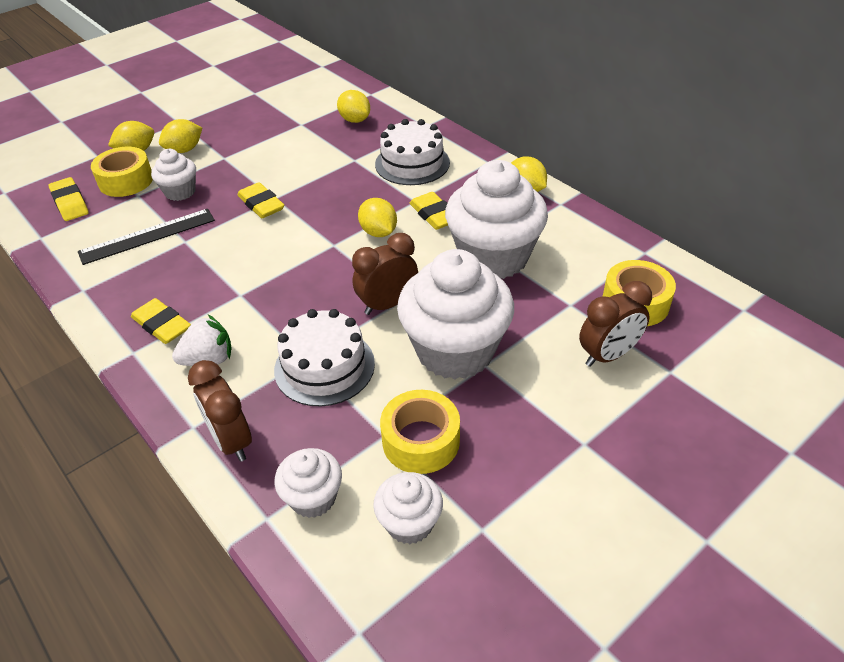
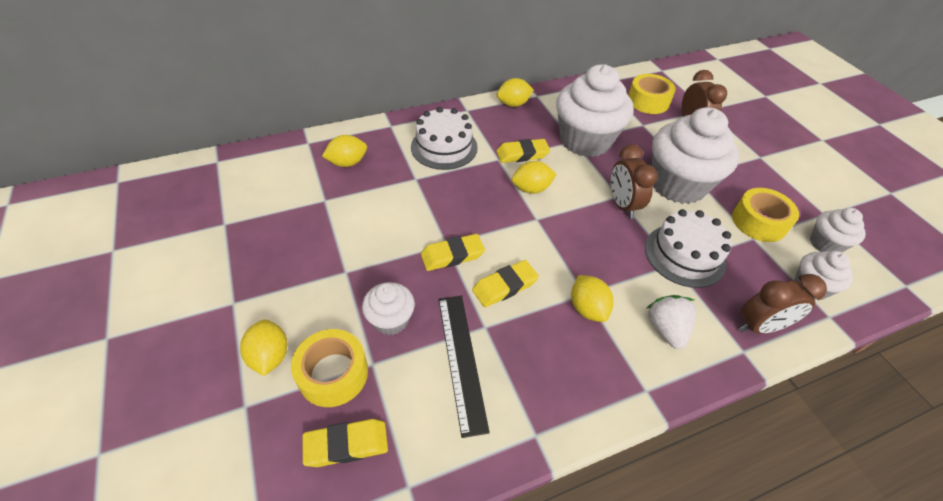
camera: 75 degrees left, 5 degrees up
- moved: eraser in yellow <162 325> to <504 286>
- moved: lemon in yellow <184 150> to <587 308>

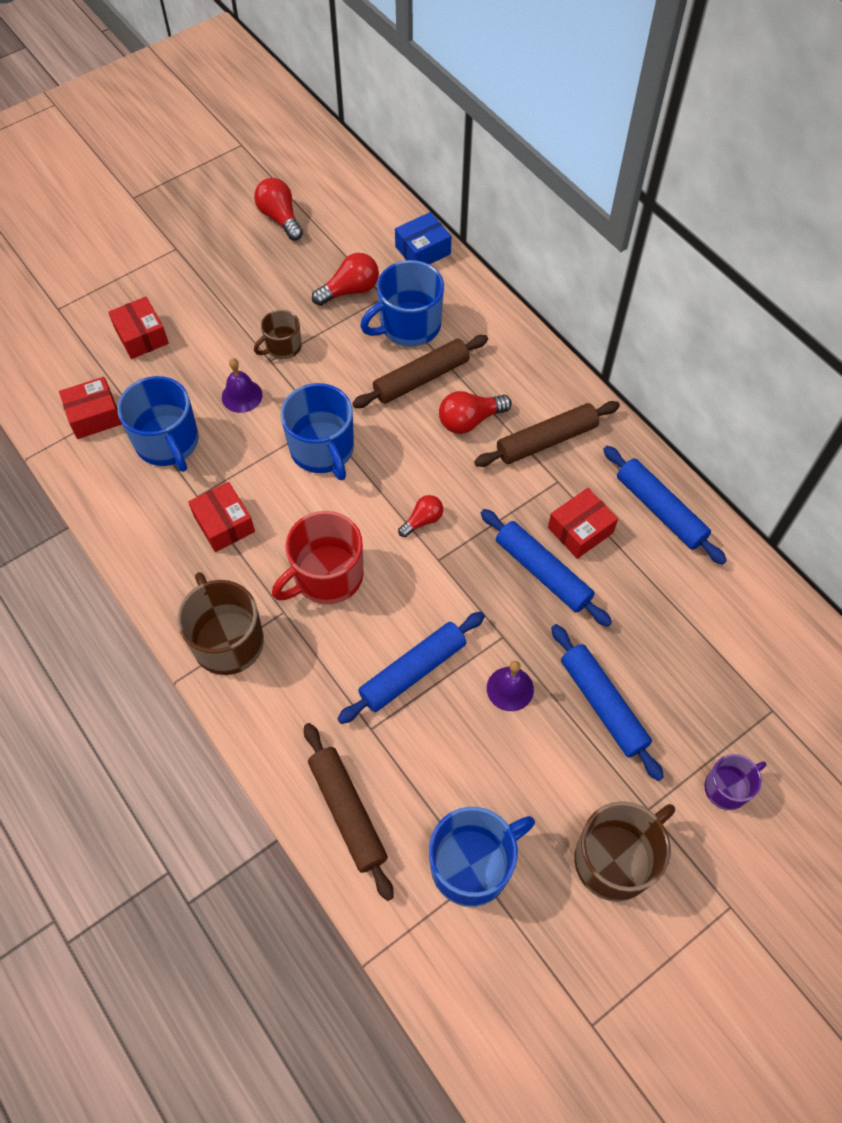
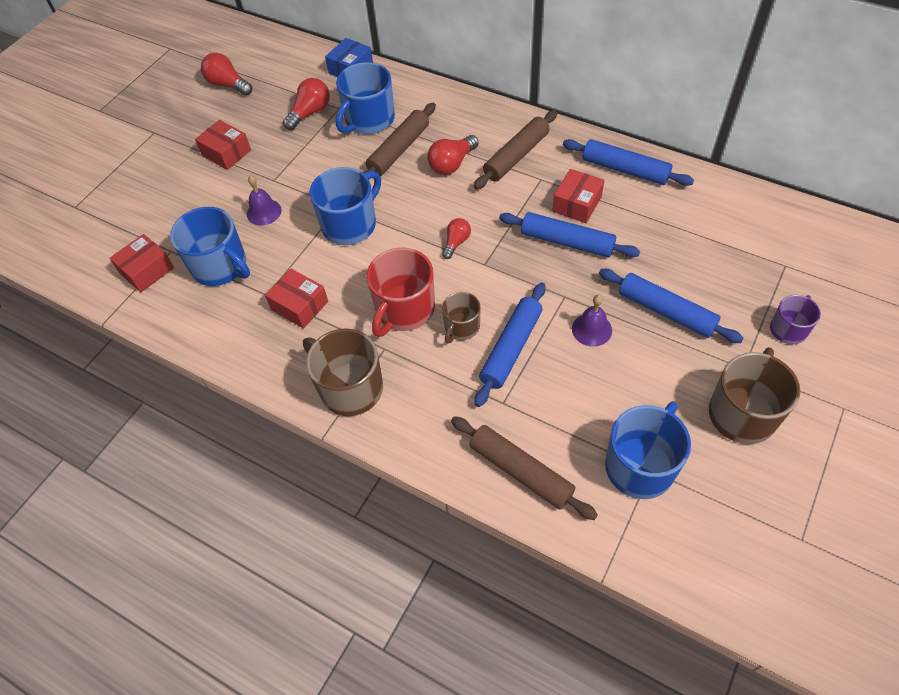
camera: 20 degrees left, 5 degrees down
- moved: box in red <141 336> to <226 153>
- moved: mug in brown <282 347> to <461 327>
- turned: mug in blue <323 449> = <350 224> 90 degrees counterclockwise

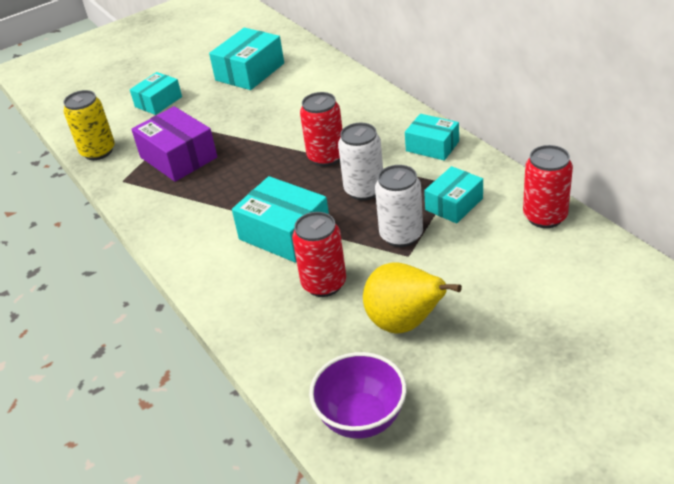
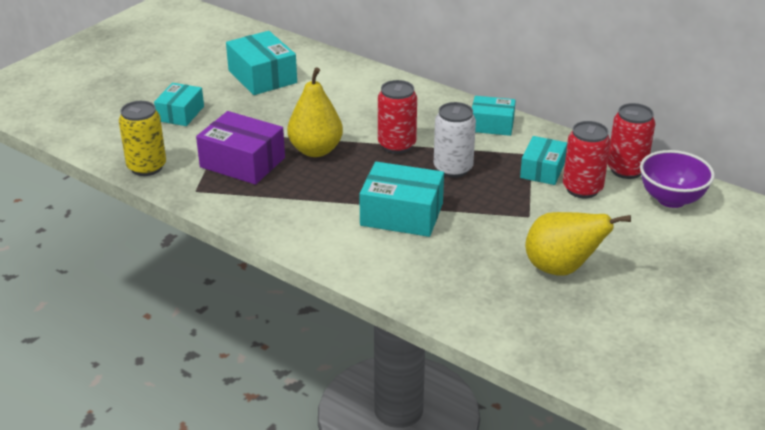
camera: 25 degrees left, 5 degrees down
- removed: can in white <401 235>
- added: pear in yellow <316 150>
- moved: can in red <324 284> to <582 189>
- moved: bowl in purple <361 418> to <671 199>
- turned: box in turquoise <250 72> = <262 76> 45 degrees counterclockwise

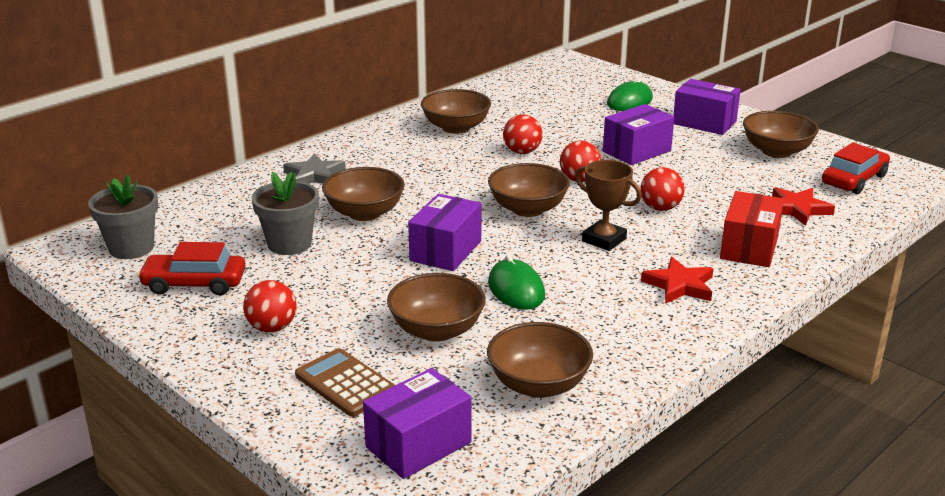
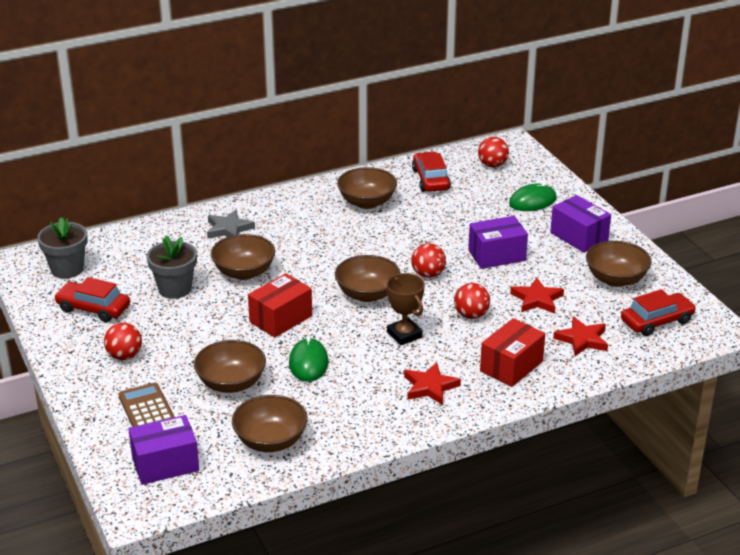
camera: 20 degrees right, 5 degrees up
- added: car in red <431 179>
- added: star in red <537 299>
- moved: ball in red <522 152> to <492 165>
- recoloured: box in purple <445 251> to box in red <281 319>

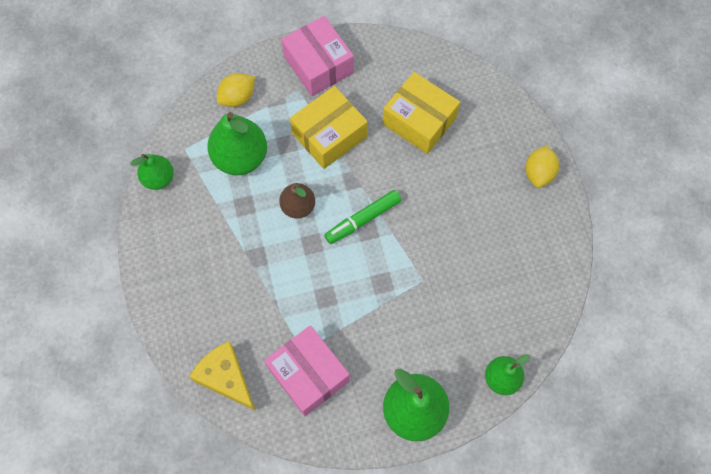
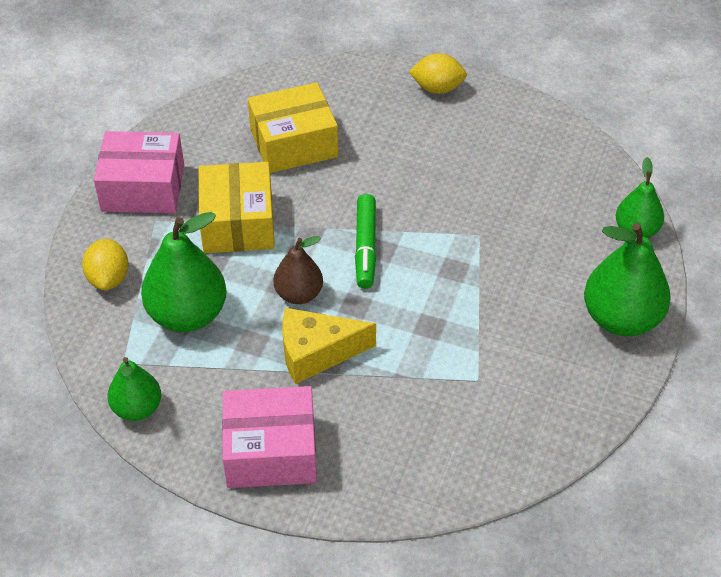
camera: 55 degrees left, 20 degrees down
- moved: cheese in yellow <226 378> to <316 353>
- moved: box in pink <308 374> to <271 451>
- turned: lemon in yellow <538 173> = <437 88> 45 degrees counterclockwise

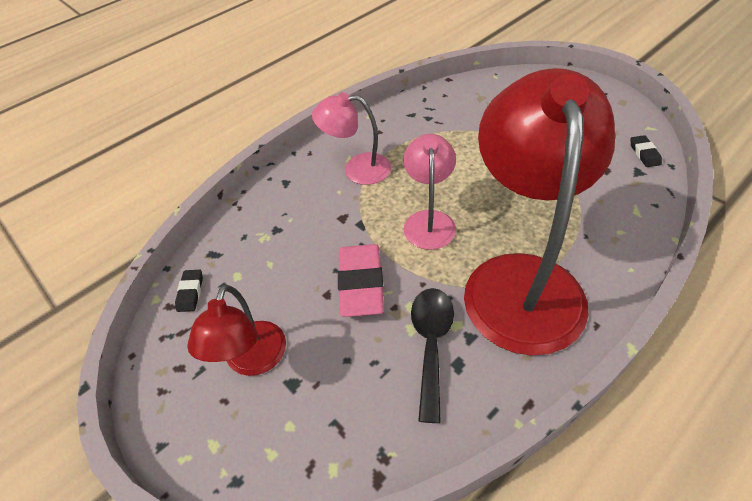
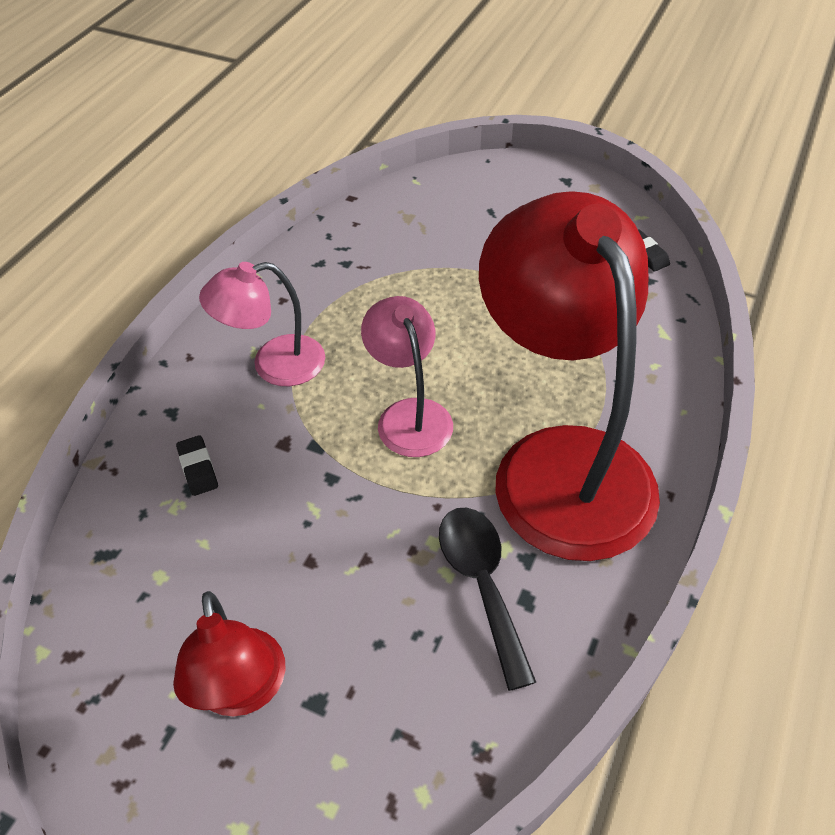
camera: 25 degrees left, 0 degrees up
- removed: eraser in pink <361 283>
- moved: eraser in black <190 292> to <198 468>

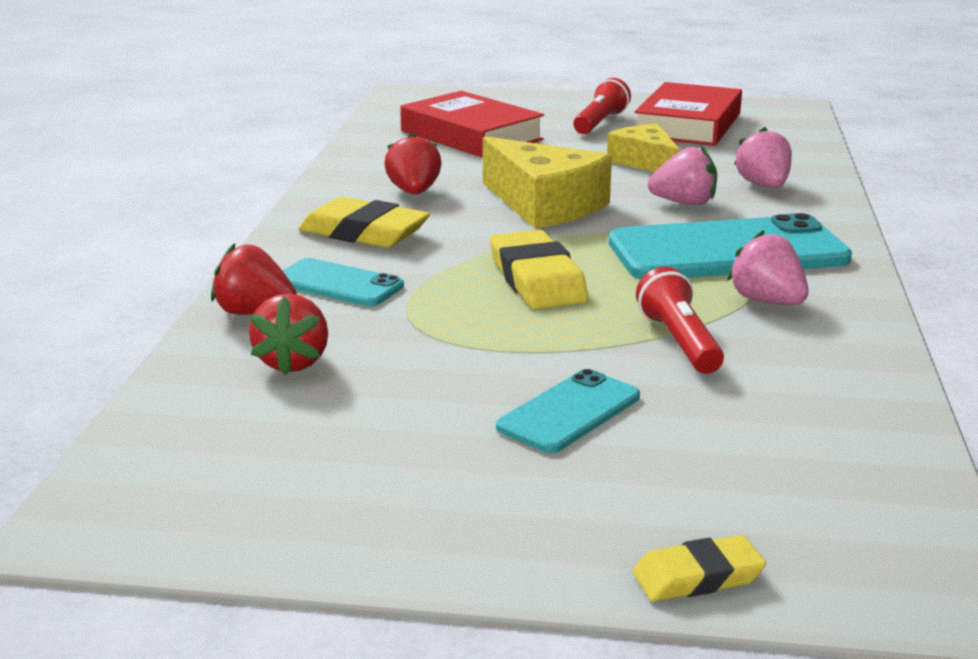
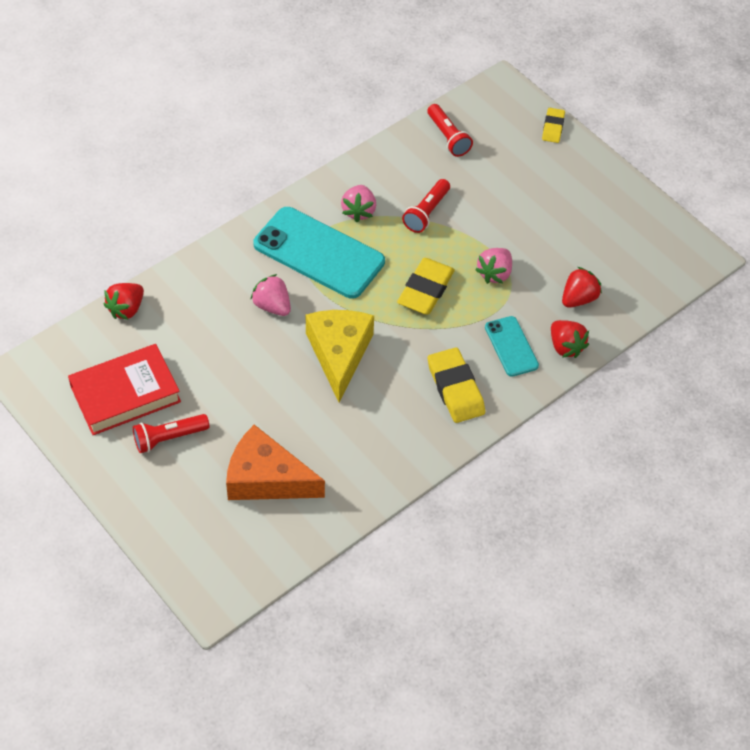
camera: 140 degrees left, 30 degrees up
- removed: phone in turquoise <569 412>
- removed: cheese in yellow <645 162>
- added: flashlight in red <448 137>
- moved: strawberry in red <414 192> to <126 309>
- moved: strawberry in pink <763 186> to <494 273>
- replaced: book in red <471 135> to cheese in orange <266 478>
- turned: eraser in yellow <698 577> = <553 127> 75 degrees clockwise

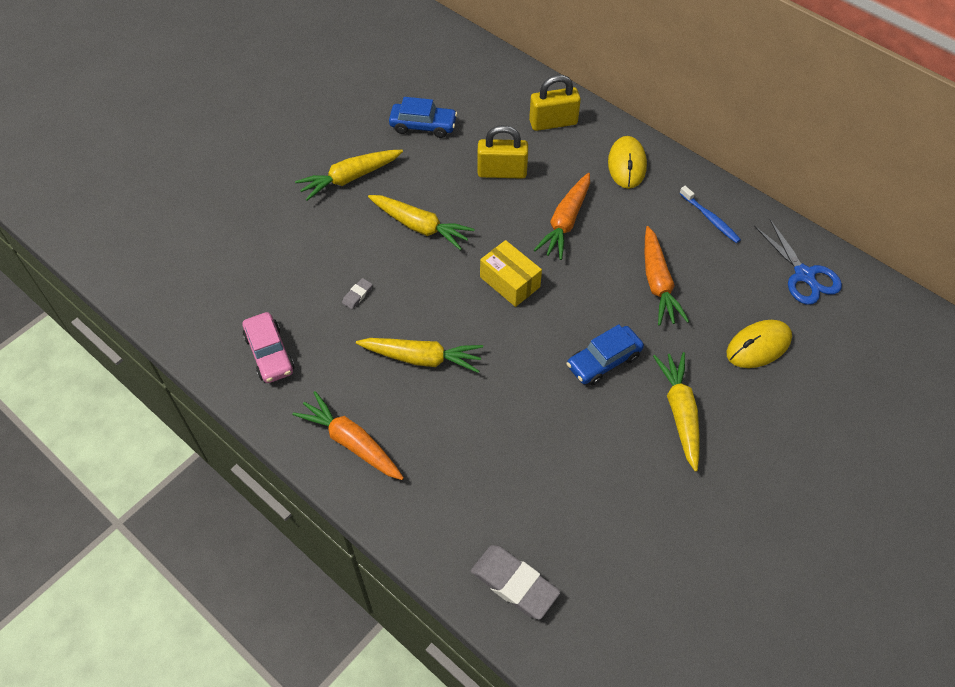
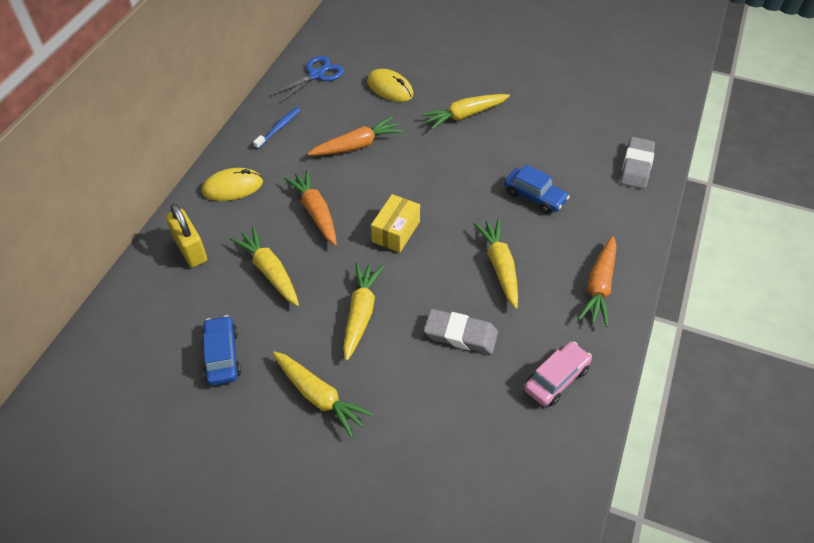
camera: 110 degrees left, 5 degrees down
- moved: car in blue <603 361> to <534 196>
- replaced: padlock in yellow <502 172> to carrot in yellow <269 271>
- turned: carrot in orange <565 222> = <315 212> 120 degrees counterclockwise
- resized: eraser in grey <357 295> = <460 334> x2.16

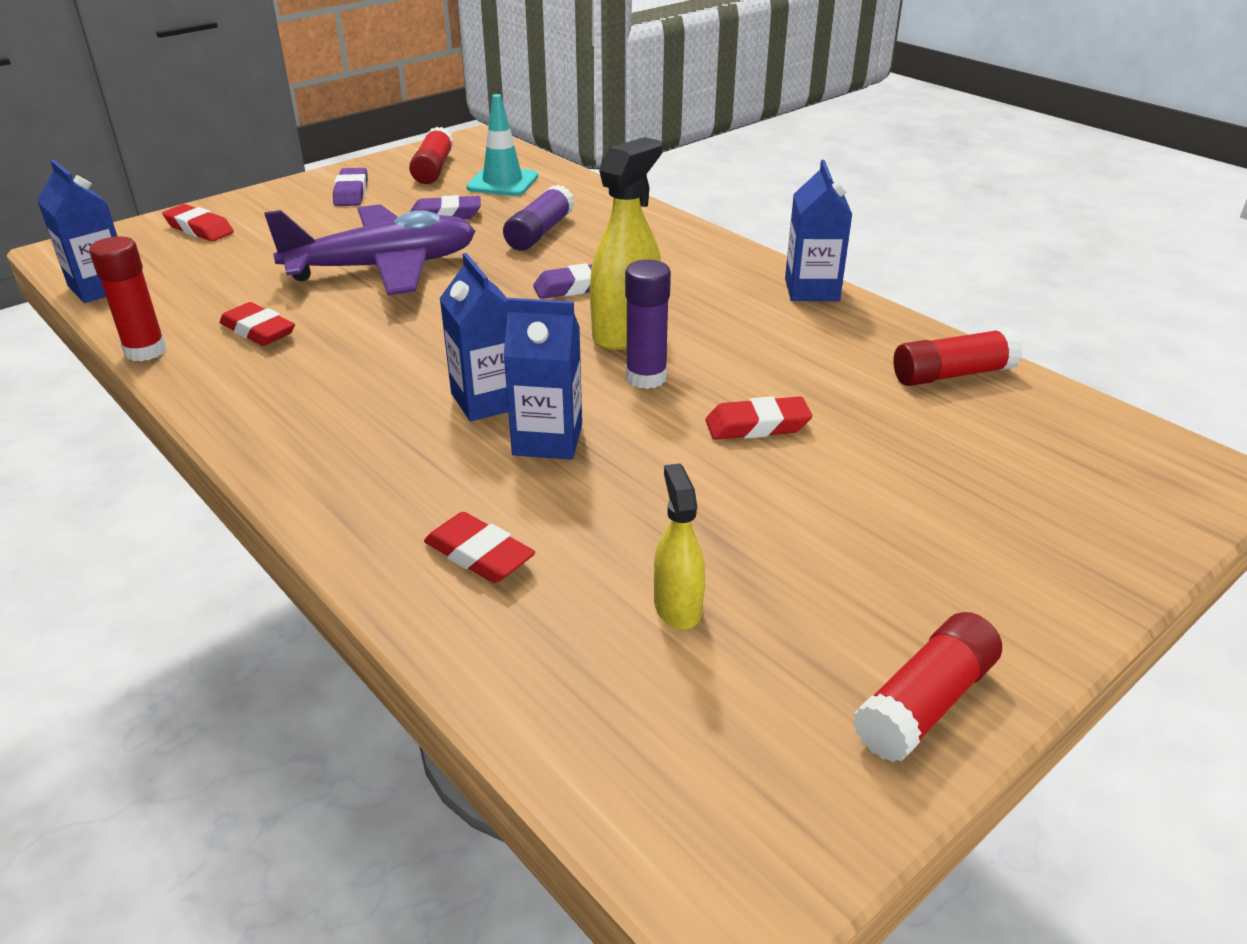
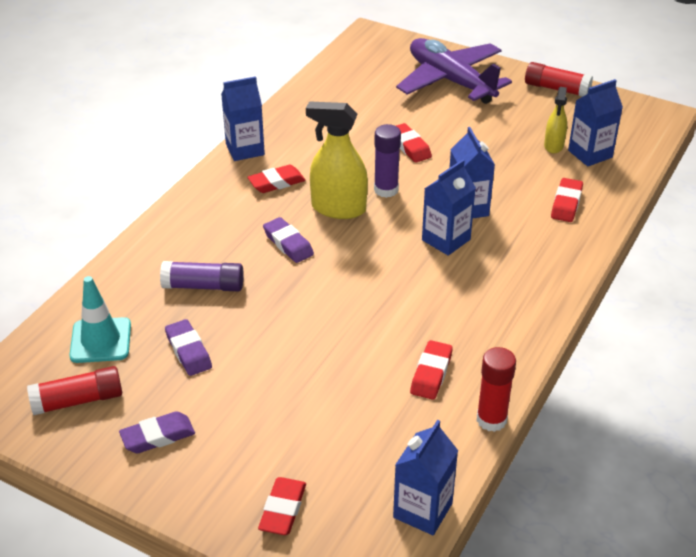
camera: 110 degrees left, 5 degrees up
- removed: glue stick in red <952 374>
- added: eraser in red <276 183>
- added: carton in blue <590 154>
- moved: plane in purple <383 267> to <450 81>
- turned: spray bottle in yellow <677 607> = <553 146> 45 degrees counterclockwise

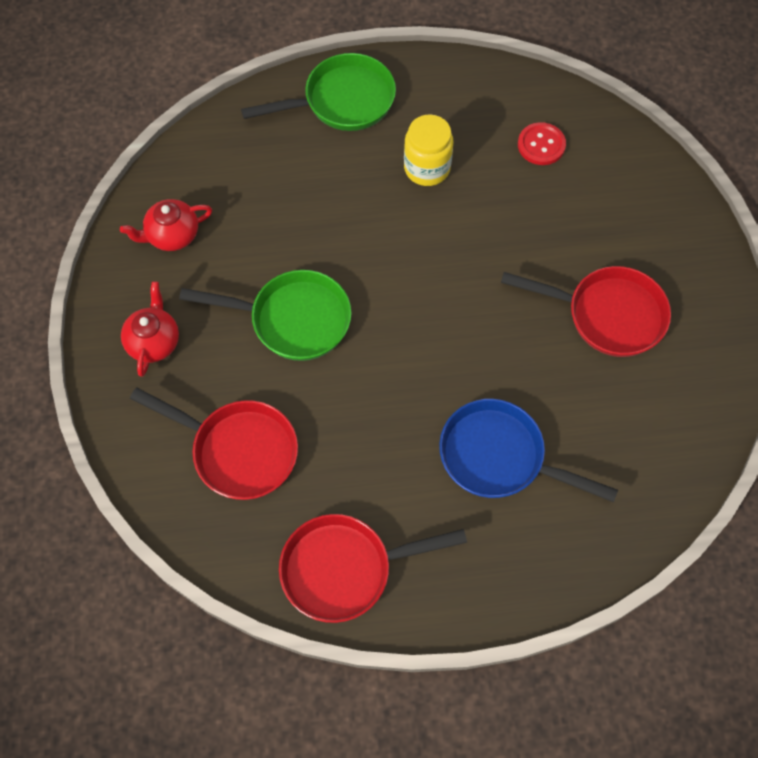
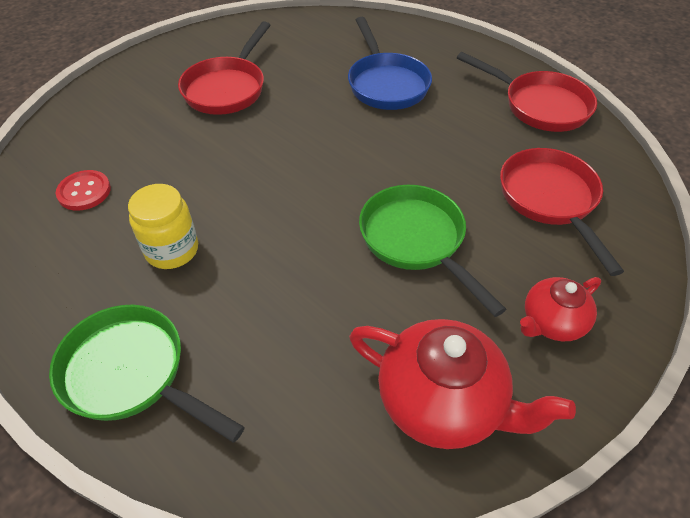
camera: 130 degrees left, 15 degrees down
- turned: pan in red <607 315> = <227 88> 135 degrees counterclockwise
- resized: teapot in red <172 235> = <443 402> x1.70

